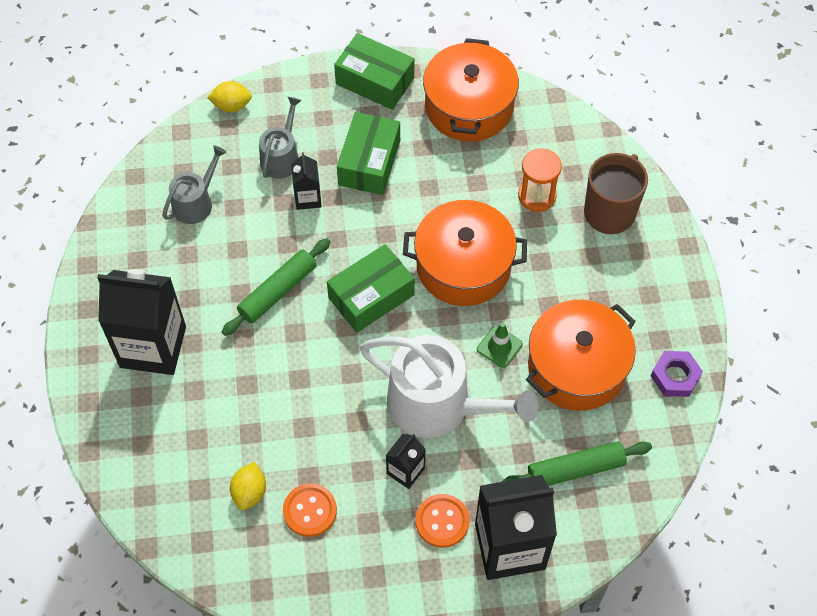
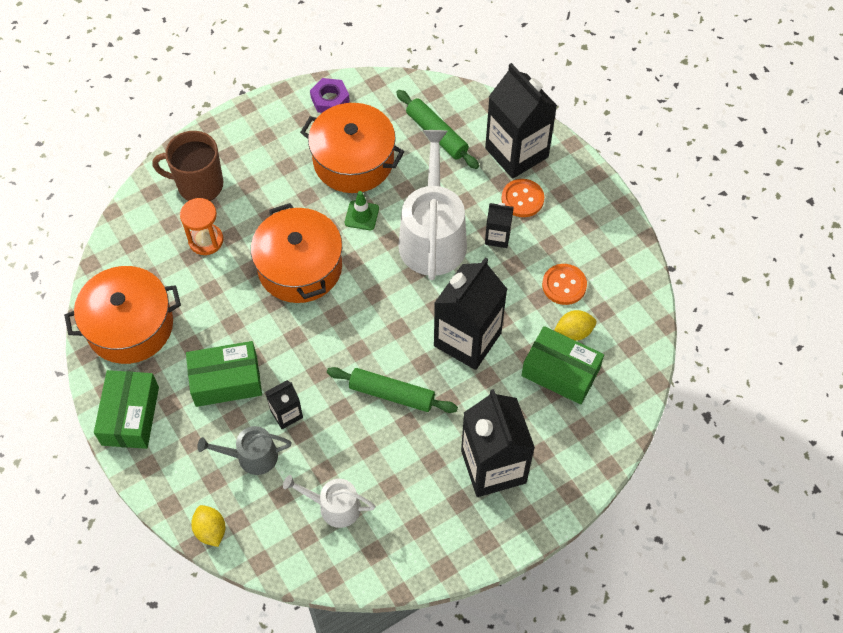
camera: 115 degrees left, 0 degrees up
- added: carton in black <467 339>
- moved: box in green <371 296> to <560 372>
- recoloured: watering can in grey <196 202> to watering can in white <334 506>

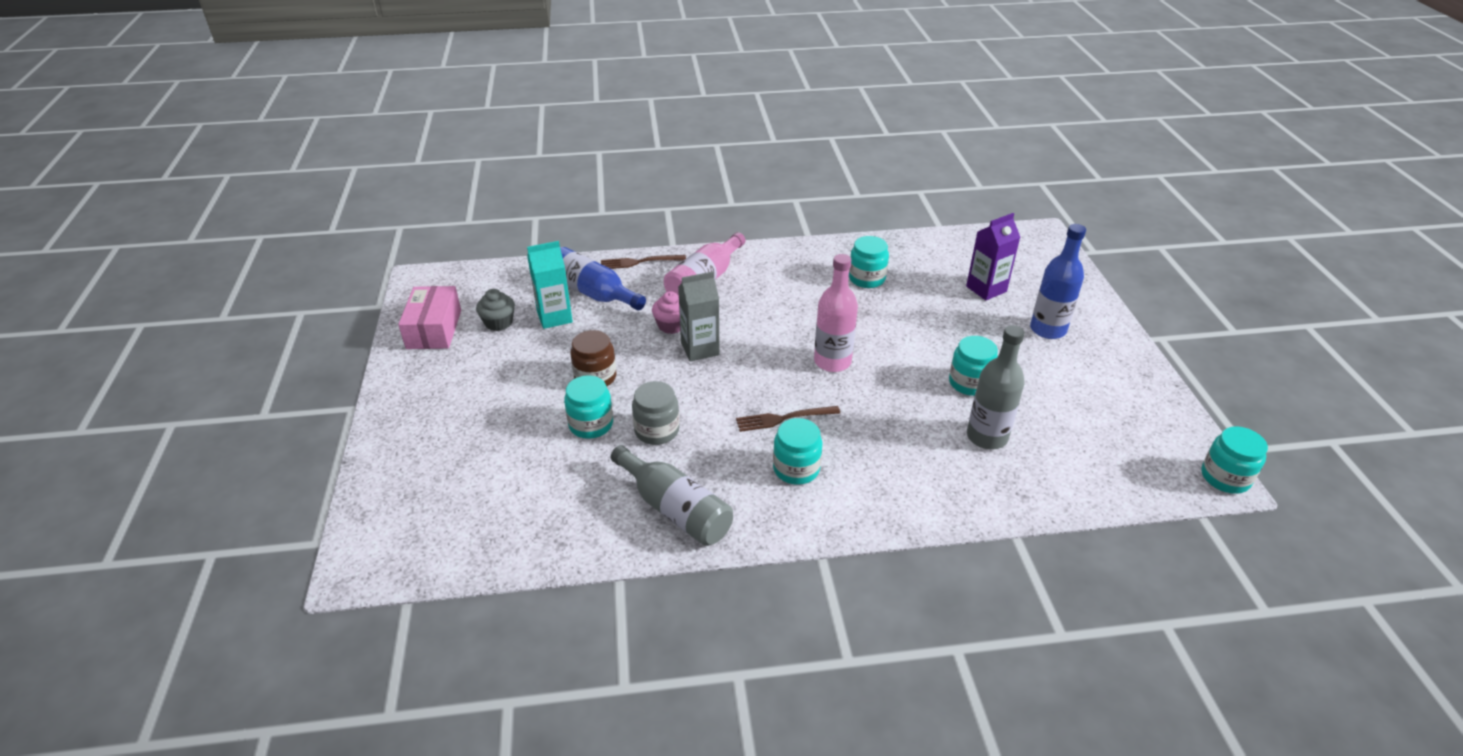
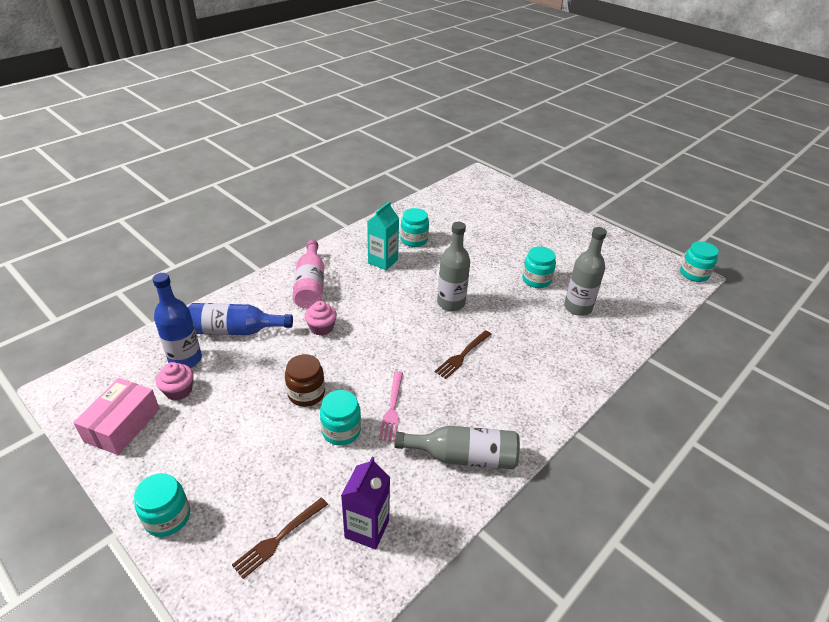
camera: 40 degrees left, 0 degrees up
- removed: carton in grey <700 349>
- moved: carton in turquoise <554 317> to <383 261>
- moved: fork in brown <639 262> to <278 539>
- moved: jar in turquoise <796 469> to <167 517>
- moved: carton in purple <986 289> to <367 528>
- moved: bottle in blue <1048 329> to <185 359>
- replaced: jar in grey <657 430> to fork in pink <392 408>
- recoloured: cupcake in grey <498 323> to cupcake in pink <179 391>
- recoloured: bottle in pink <832 361> to bottle in grey <451 303>
- turned: box in pink <434 329> = <122 425> 60 degrees clockwise

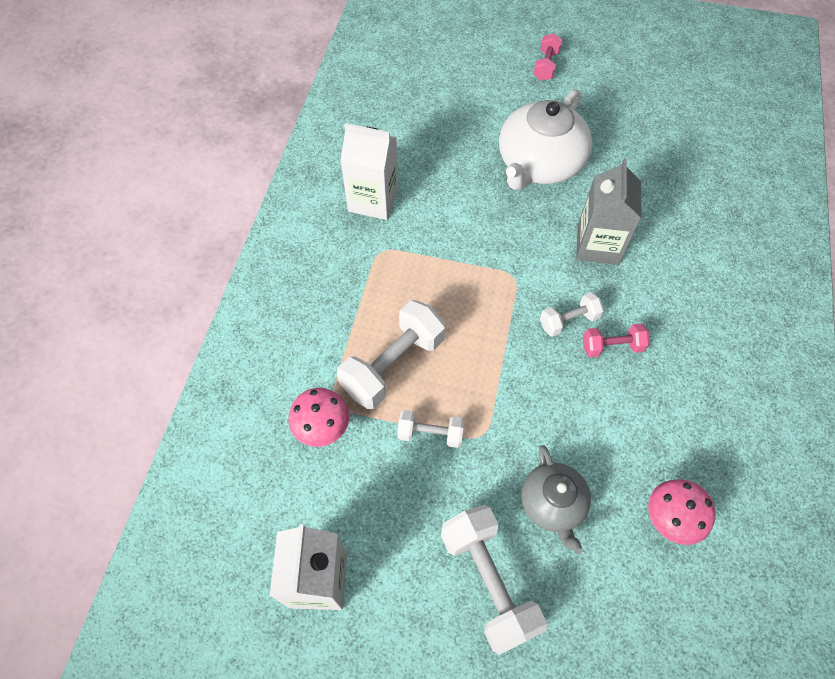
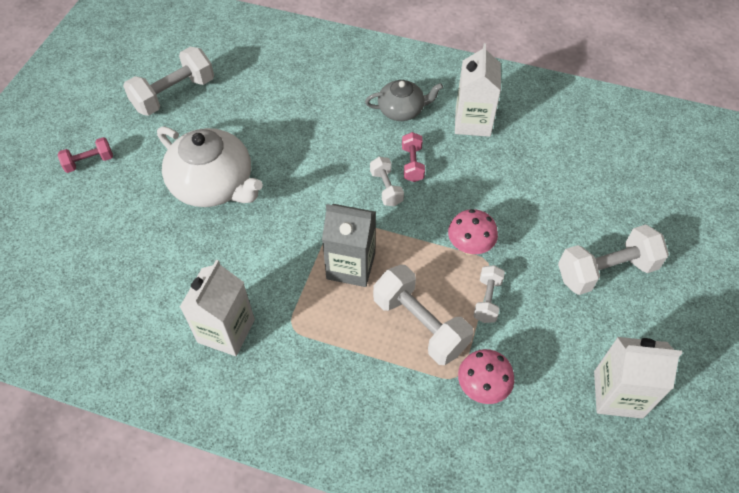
camera: 85 degrees left, 5 degrees down
- added: dumbbell in white <174 94>
- added: carton in white <472 122>
- moved: teapot in grey <552 504> to <402 110>
- moved: carton in grey <597 245> to <351 266>
- moved: mushroom in pink <670 519> to <469 247>
- turned: dumbbell in pink <546 66> = <89 162> 45 degrees counterclockwise

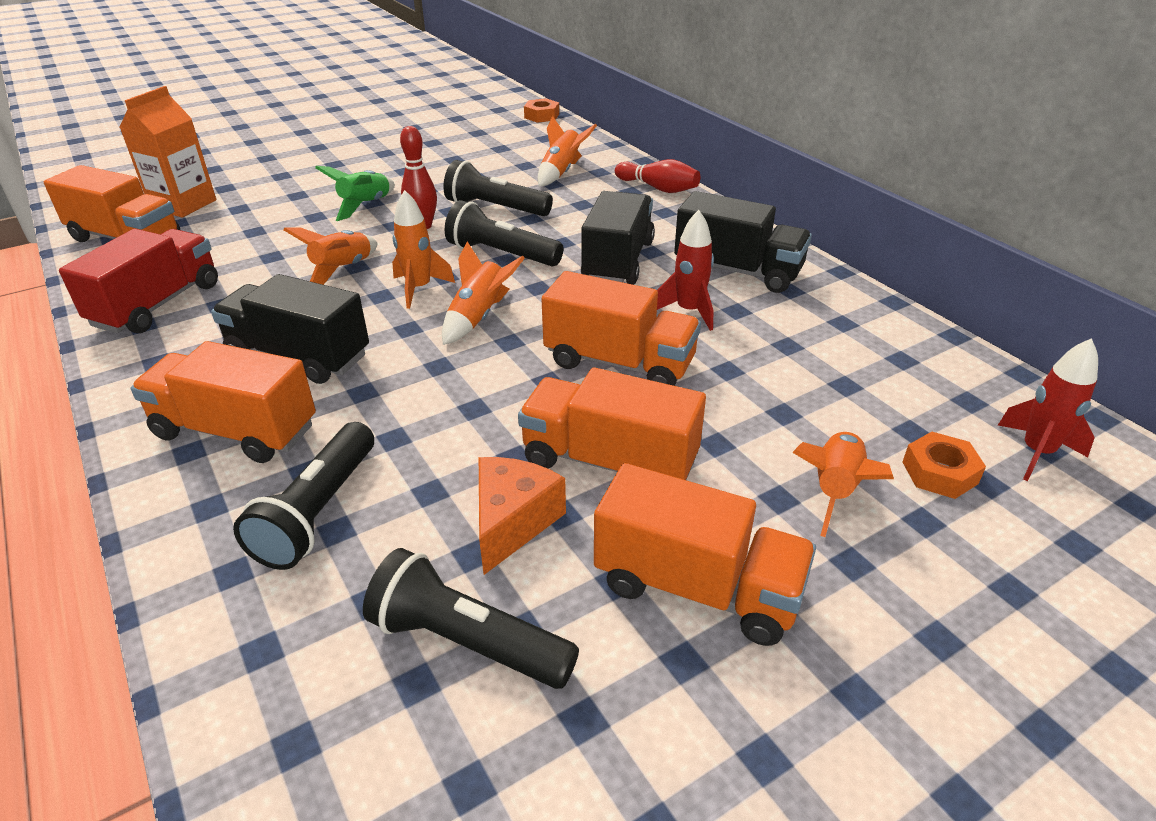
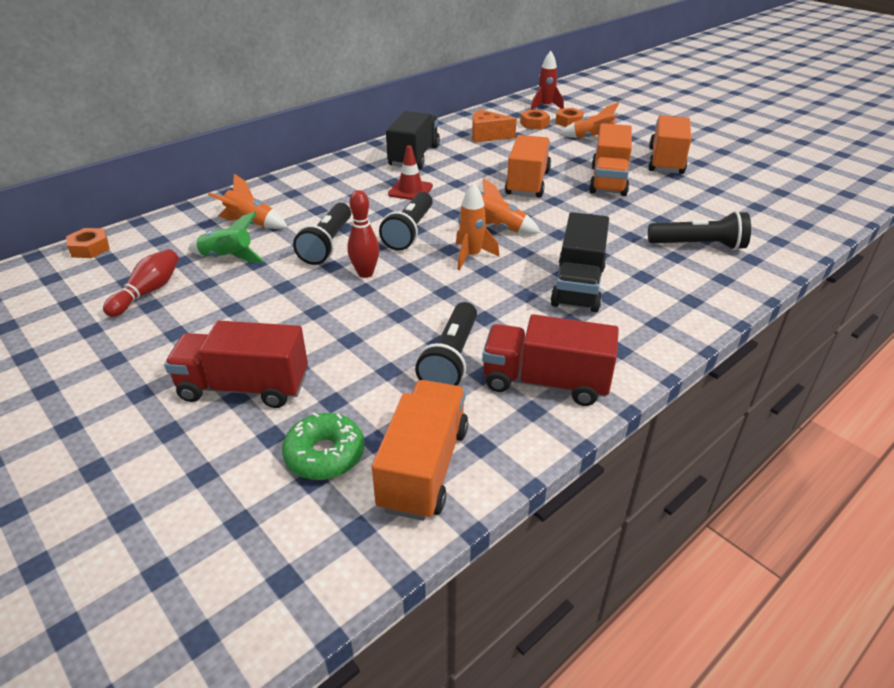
camera: 100 degrees left, 0 degrees up
- removed: truck in orange <236 431>
- removed: rocket in orange <342 270>
- removed: rocket in red <689 311>
- added: truck in red <244 387>
- added: nut in orange <534 124>
- moved: rocket in green <365 206> to <228 258>
- moved: flashlight in black <468 642> to <451 358>
- moved: cheese in orange <512 522> to <487 136>
- moved: bowling pin in red <658 188> to <148 292>
- replaced: carton in orange <183 204> to donut in green <325 455>
- replaced: truck in black <618 261> to traffic cone in red <410 190>

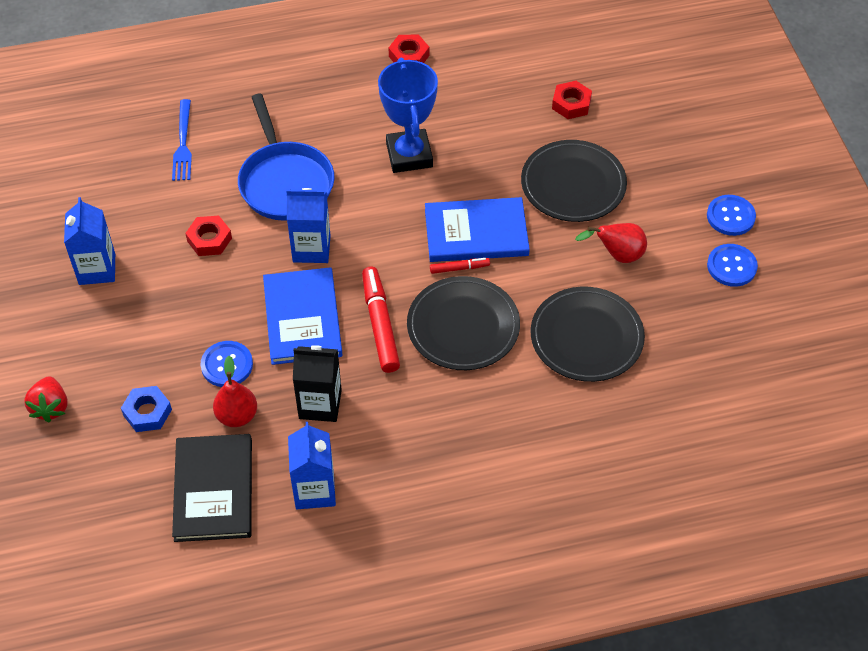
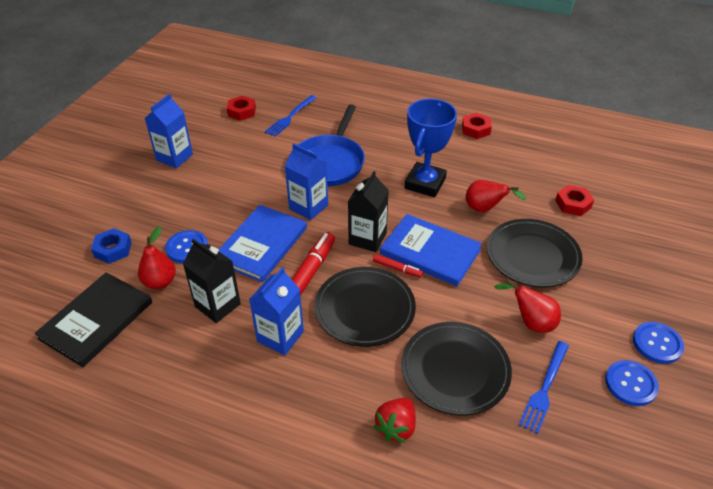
camera: 35 degrees right, 10 degrees down
- added: carton in black <367 238>
- added: pear in red <485 209>
- added: fork in blue <544 388>
- moved: strawberry in red <50 407> to <396 427>
- moved: nut in red <209 240> to <241 112>
- moved: carton in blue <314 490> to <280 336>

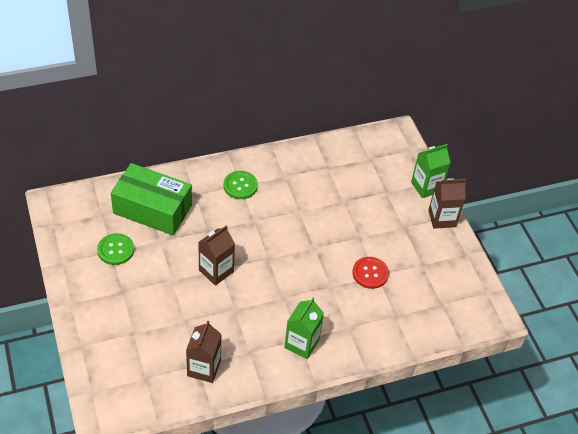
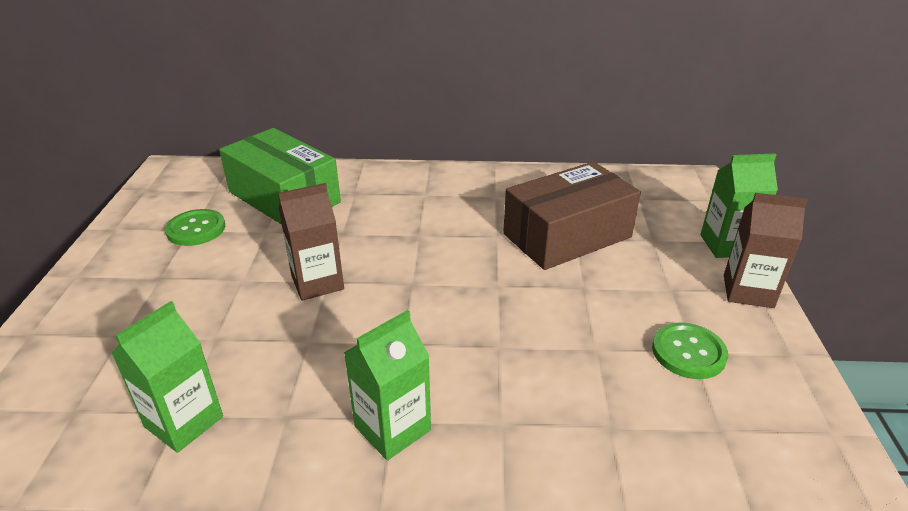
camera: 25 degrees right, 15 degrees down
- removed: button in red <370 273>
- added: box in brown <567 236>
- moved: button in green <240 186> to <688 352>
- recoloured: carton in brown <204 368> to carton in green <184 421>

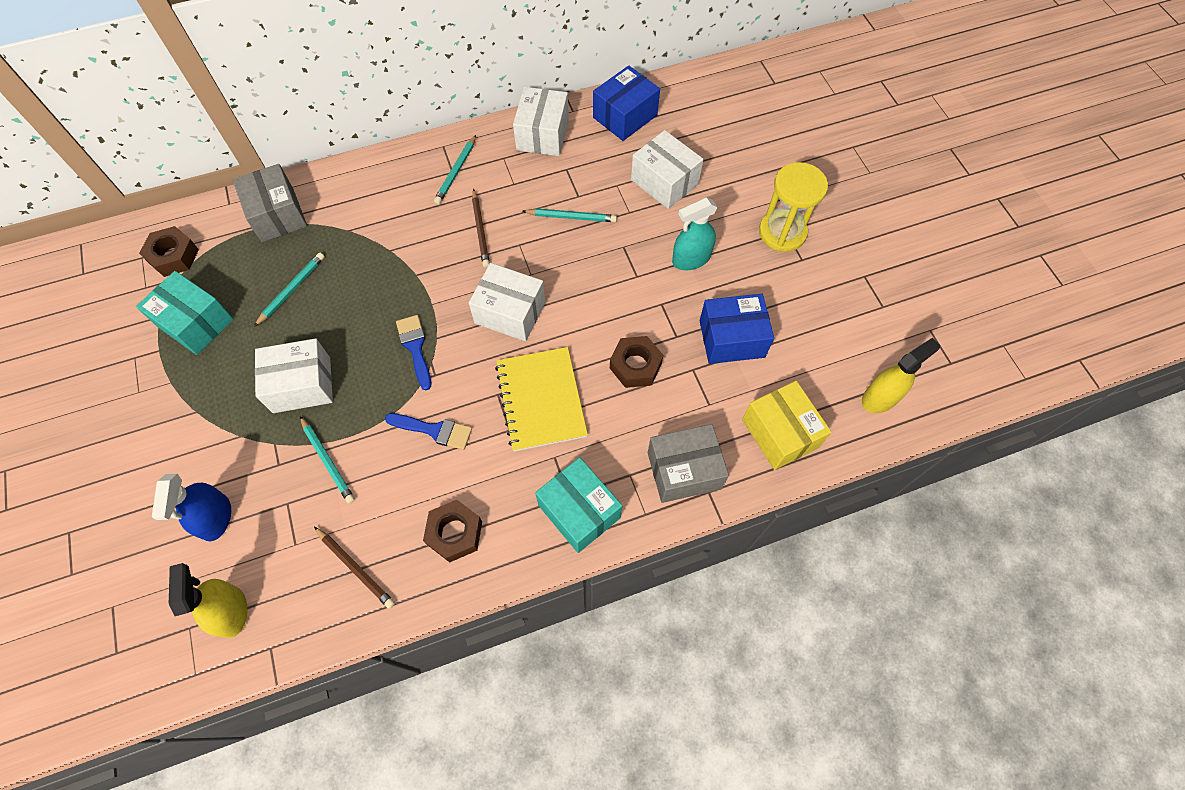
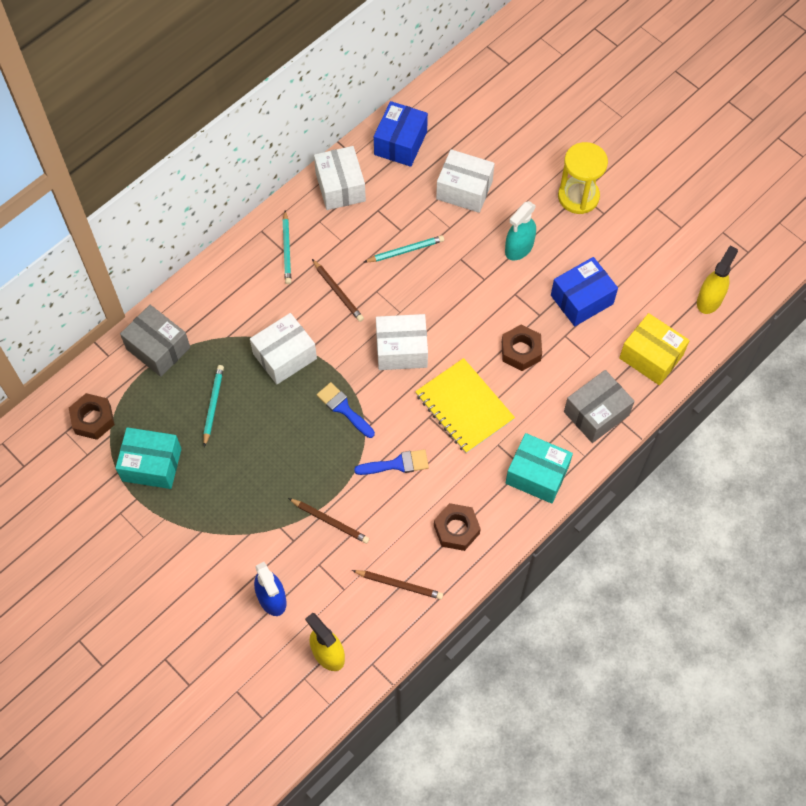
camera: 25 degrees left, 0 degrees up
- moved: box in white <302 385> to <285 356>
- recoloured: pencil in turquoise <328 461> to pencil in brown <330 522>

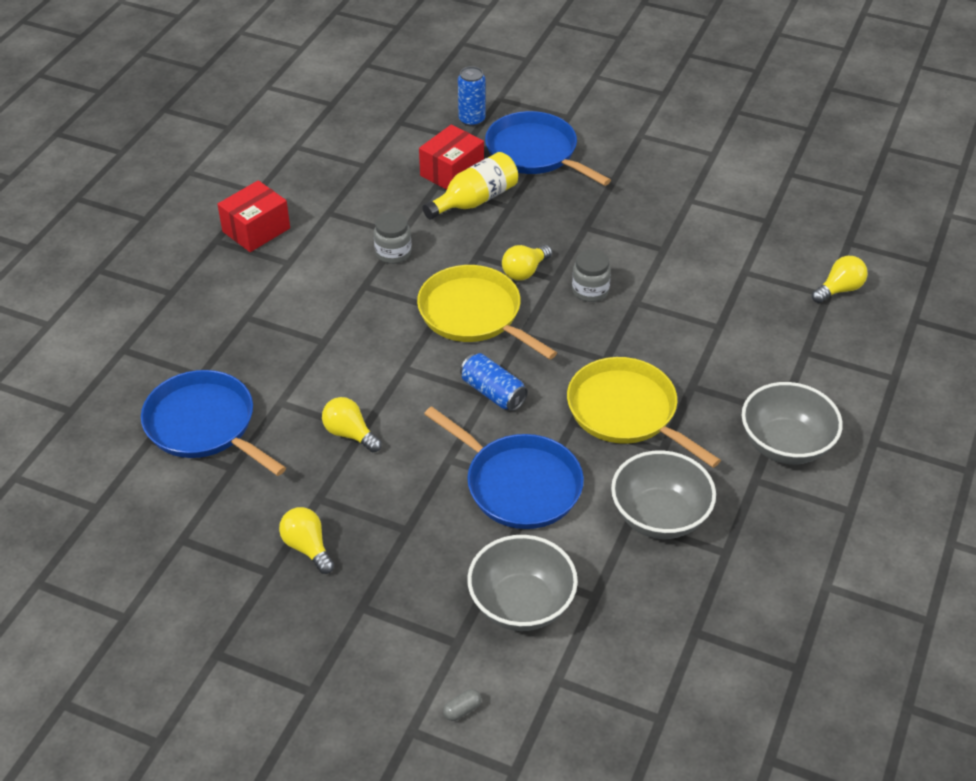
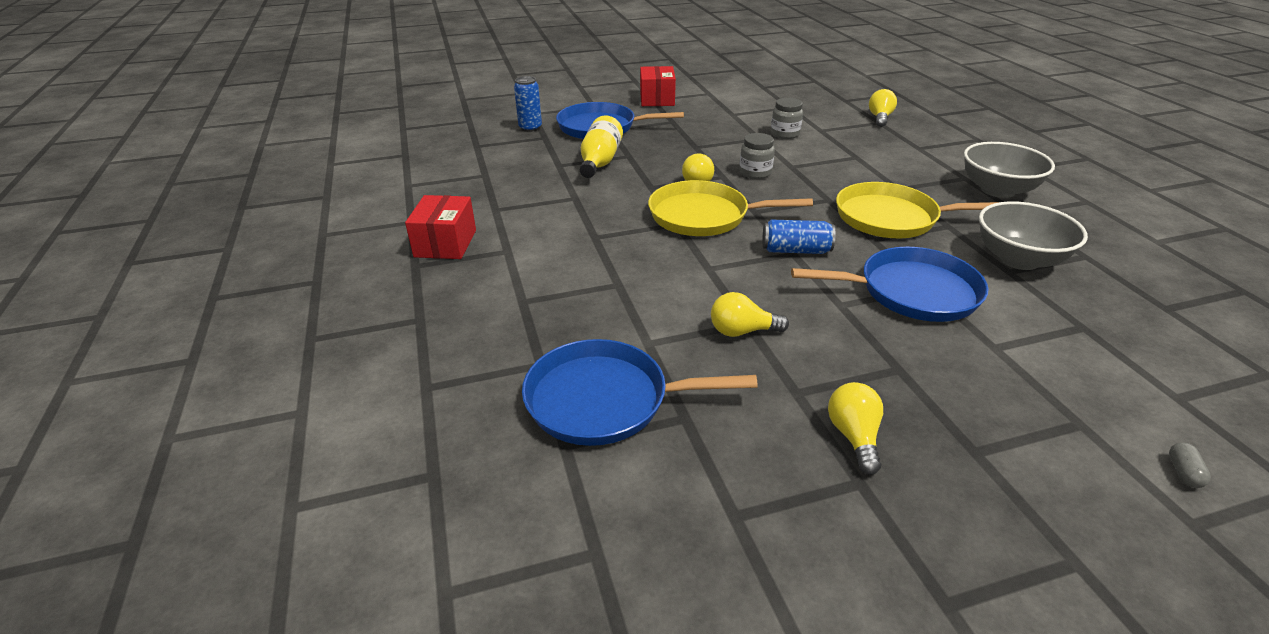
camera: 40 degrees left, 10 degrees down
- removed: bowl in grey <521 604>
- moved: jar in grey <393 253> to <785 134>
- moved: box in red <452 172> to <657 99>
- turned: light bulb in yellow <307 547> = <854 436> 75 degrees clockwise

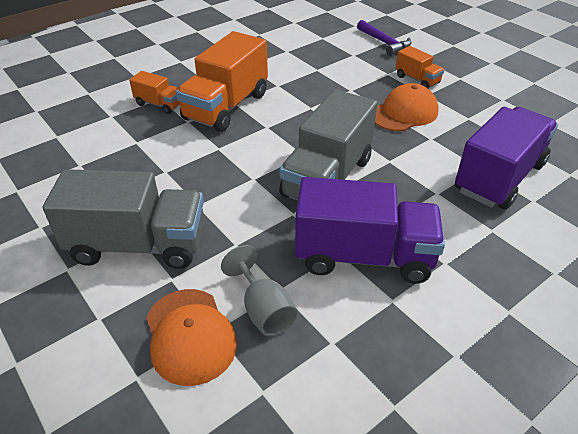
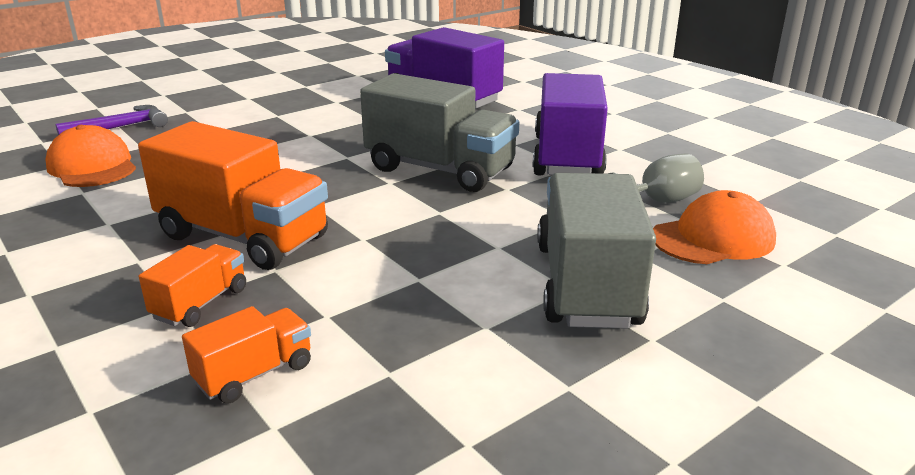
camera: 90 degrees left, 15 degrees down
- moved: cap in orange <404 113> to <92 166>
- moved: truck in orange <417 80> to <254 374>

